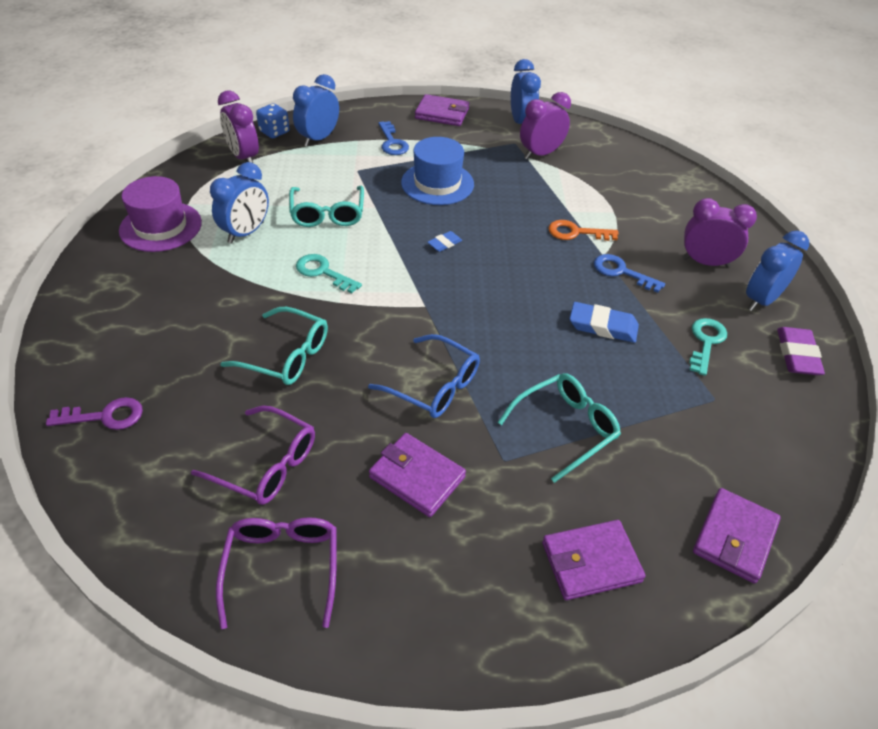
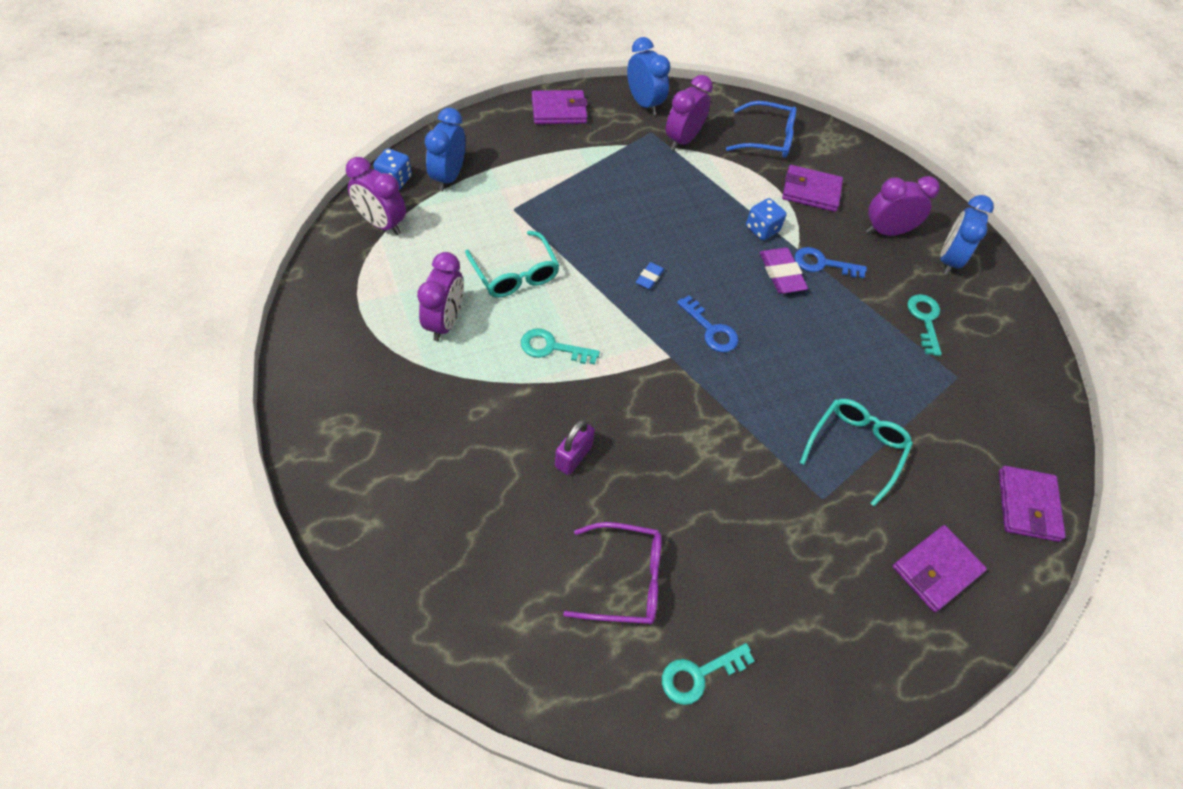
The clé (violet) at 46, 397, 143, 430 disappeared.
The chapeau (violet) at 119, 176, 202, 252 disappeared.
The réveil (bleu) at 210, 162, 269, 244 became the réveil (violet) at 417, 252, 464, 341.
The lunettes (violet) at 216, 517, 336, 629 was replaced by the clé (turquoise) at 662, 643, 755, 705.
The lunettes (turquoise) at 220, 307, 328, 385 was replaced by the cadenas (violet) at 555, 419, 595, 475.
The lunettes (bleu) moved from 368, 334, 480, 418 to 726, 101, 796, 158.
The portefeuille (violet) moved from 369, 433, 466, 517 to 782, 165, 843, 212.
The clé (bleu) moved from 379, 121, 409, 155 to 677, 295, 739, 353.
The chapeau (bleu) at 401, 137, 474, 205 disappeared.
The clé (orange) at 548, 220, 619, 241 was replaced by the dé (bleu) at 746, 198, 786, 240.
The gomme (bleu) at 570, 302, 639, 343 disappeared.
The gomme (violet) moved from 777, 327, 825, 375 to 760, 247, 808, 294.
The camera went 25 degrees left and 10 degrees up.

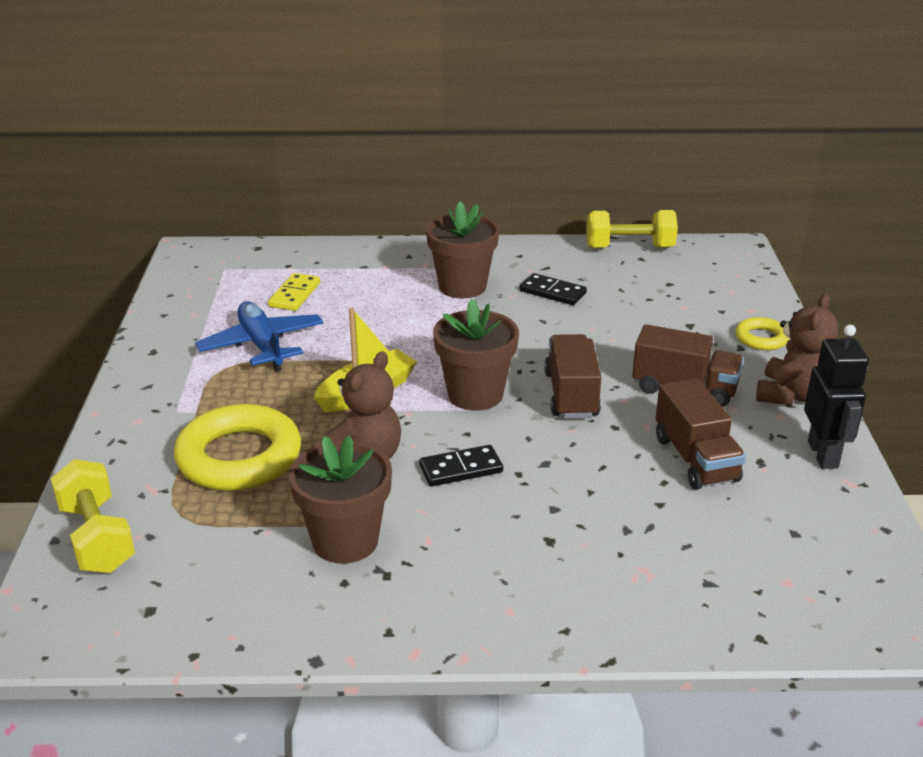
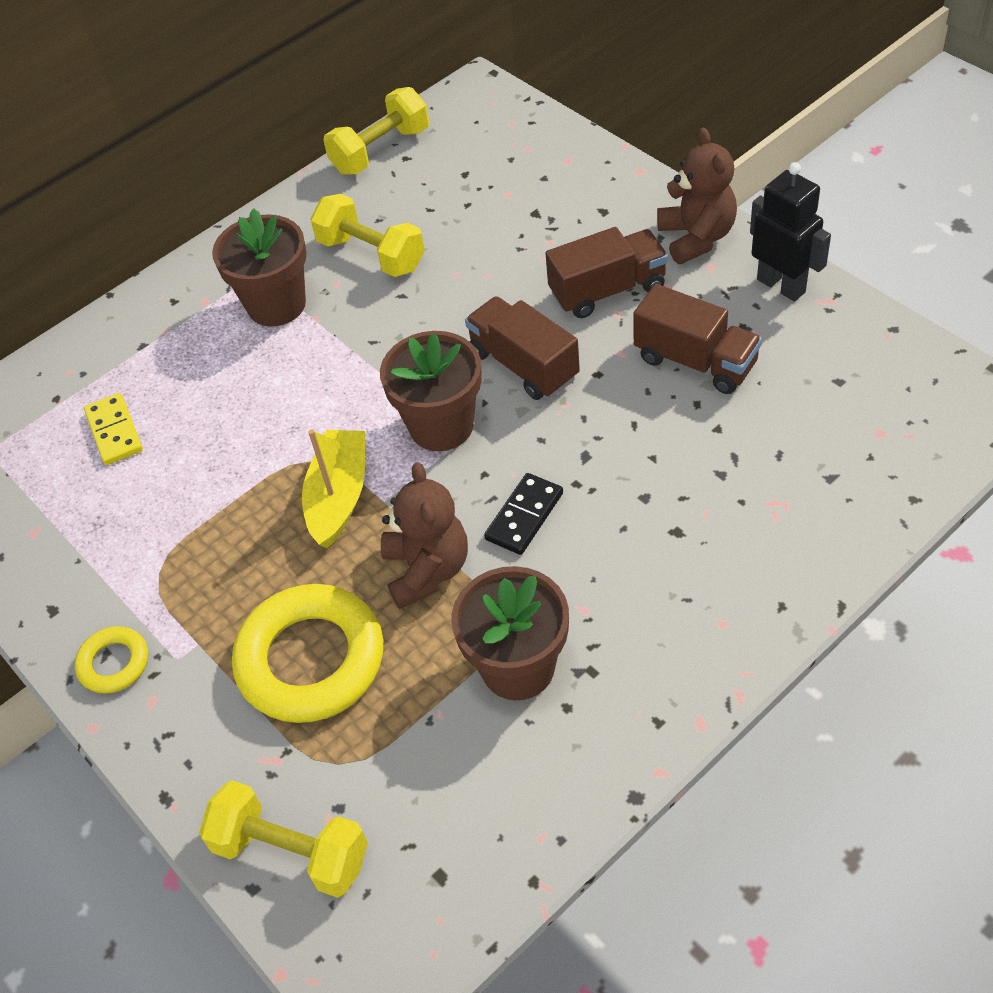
The avion (bleu) at 195, 301, 324, 371 disappeared.
The domino (noir) at 520, 273, 587, 305 was replaced by the haltère (jaune) at 310, 194, 425, 277.
The anneau (jaune) moved from 736, 317, 789, 350 to 75, 626, 148, 694.
The camera went 35 degrees left and 20 degrees up.

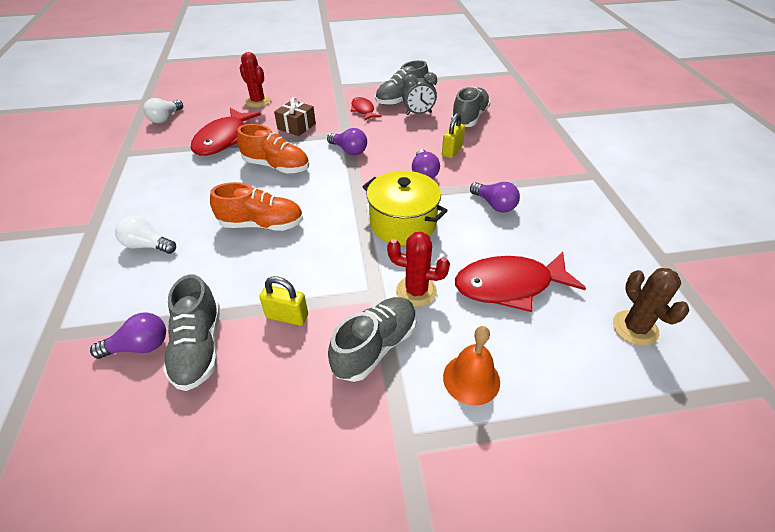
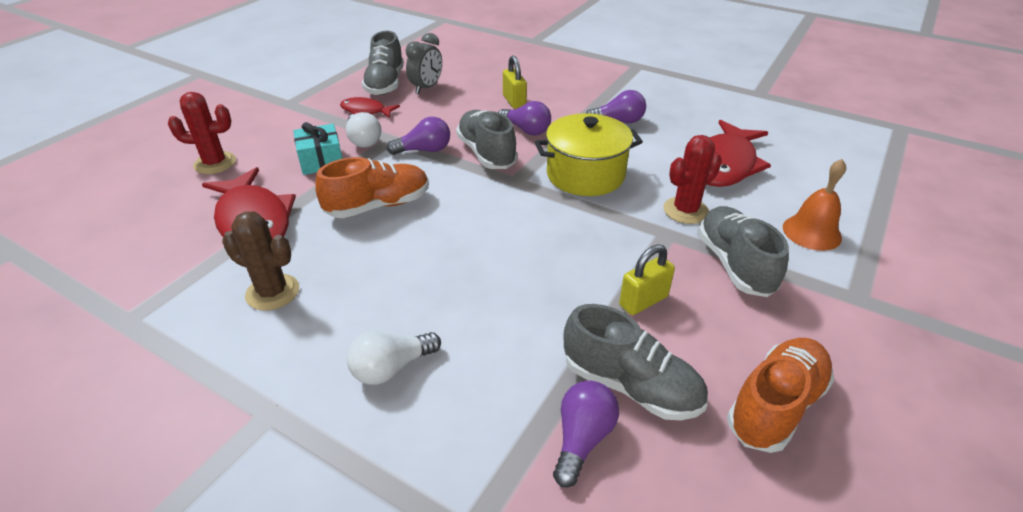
The ampoule (blanc) moved from 143, 98, 183, 123 to 346, 112, 381, 148.
The chaussure (orange) moved from 210, 182, 303, 231 to 727, 338, 834, 453.
The cadeau (marron) at 274, 97, 316, 136 became the cadeau (turquoise) at 293, 122, 342, 175.
The chaussure (gris) moved from 451, 87, 491, 127 to 456, 110, 518, 169.
The cactus (marron) moved from 613, 268, 689, 346 to 222, 211, 299, 311.
The camera went 50 degrees left and 5 degrees down.

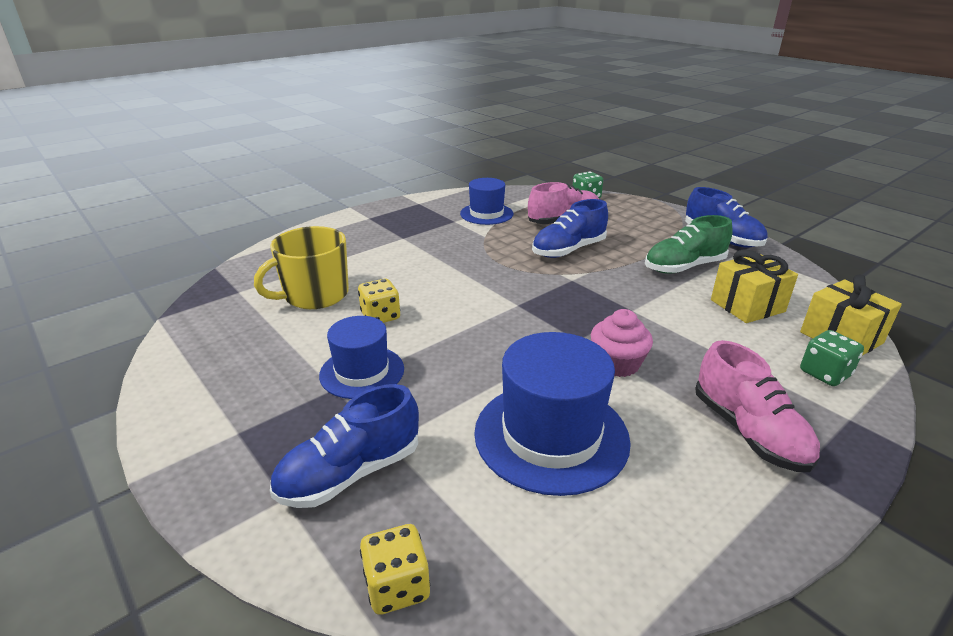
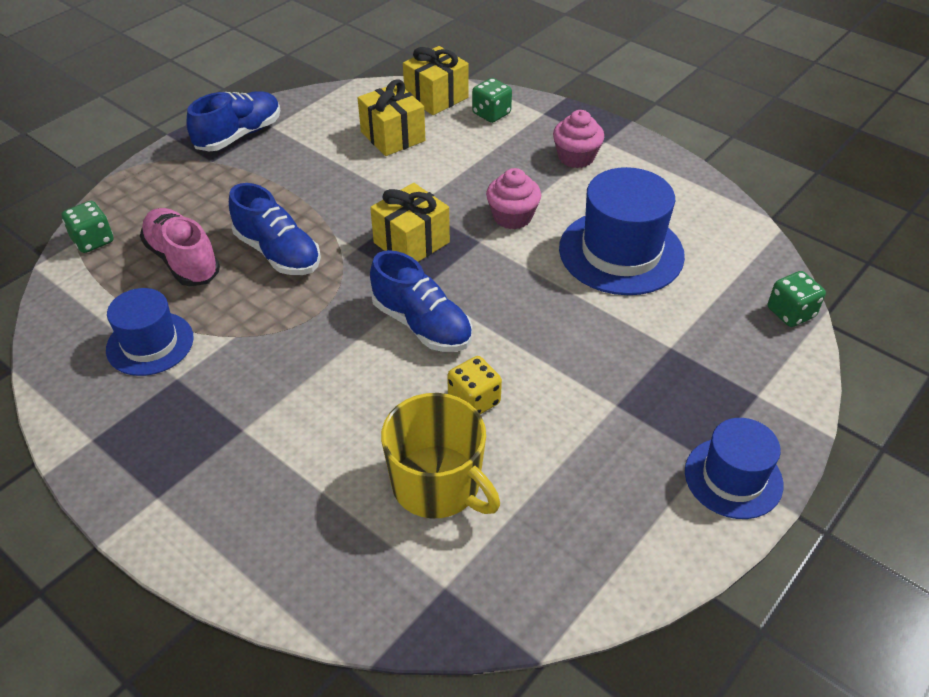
The chaussure (bleu) moved from 270, 384, 419, 508 to 370, 250, 472, 352.
The chapeau (bleu) moved from 319, 316, 404, 399 to 685, 418, 783, 519.
The dé (jaune) at 360, 524, 430, 615 became the dé (vert) at 768, 271, 826, 327.
The chaussure (vert) at 645, 215, 733, 274 disappeared.
The chaussure (rose) at 695, 340, 820, 472 was replaced by the muffin (rose) at 553, 110, 604, 168.
The cadeau (jaune) at 370, 183, 450, 262 appeared.
The camera went 100 degrees left and 15 degrees up.

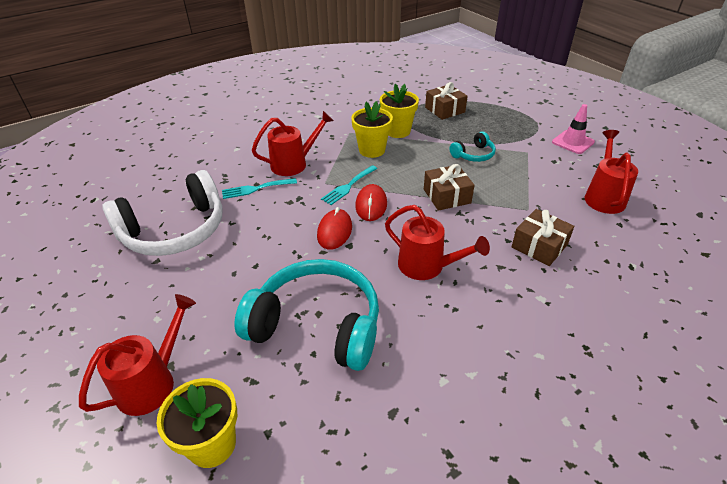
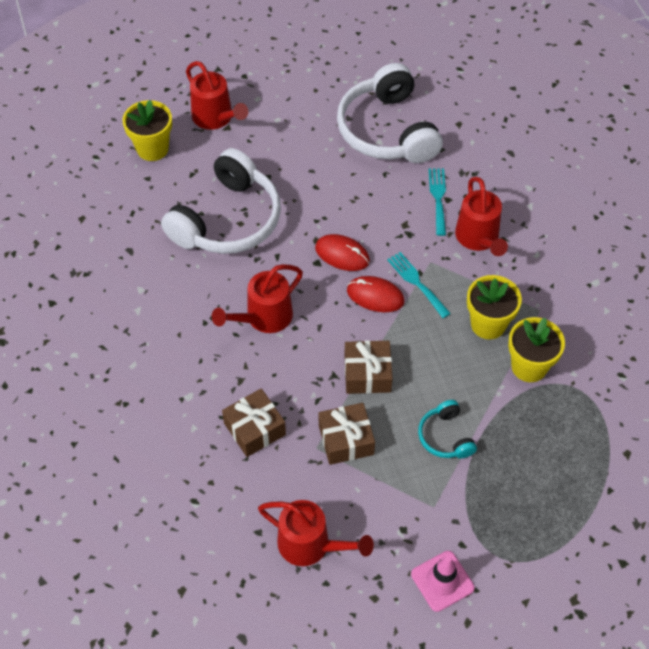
The casque audio (turquoise) at 235, 259, 379, 371 became the casque audio (blanc) at 161, 148, 281, 254.
The cadeau (marron) moved from 425, 82, 467, 120 to 319, 403, 375, 465.
The camera went 105 degrees right and 15 degrees up.

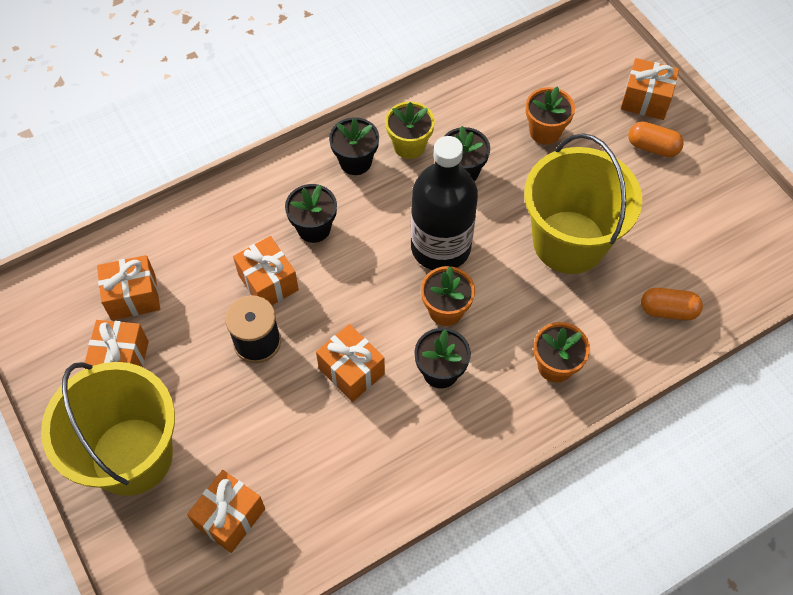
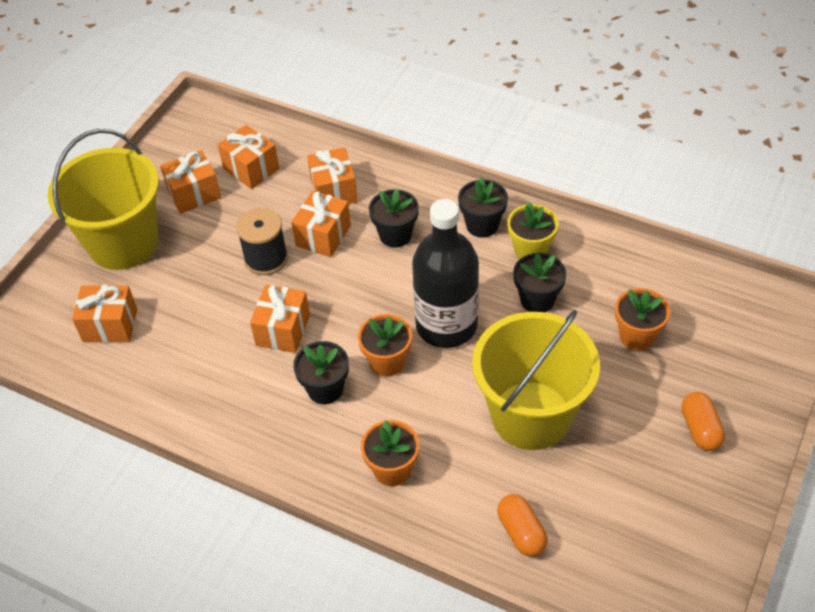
The cadeau (orange) moved from 621, 58, 679, 120 to 307, 147, 358, 204.
The camera went 60 degrees right and 10 degrees down.

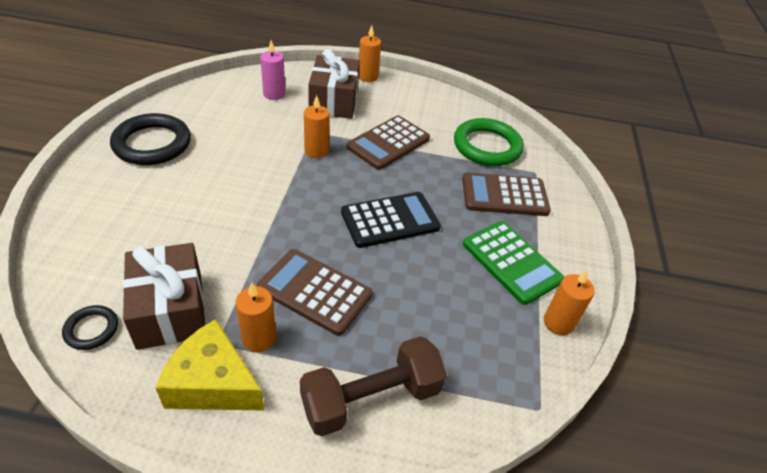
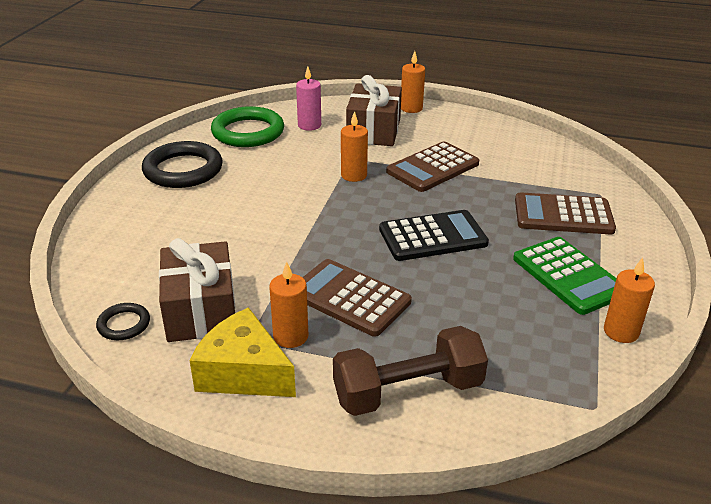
The anneau (vert) moved from 454, 118, 524, 166 to 211, 106, 284, 147.
The camera went 10 degrees right and 10 degrees down.

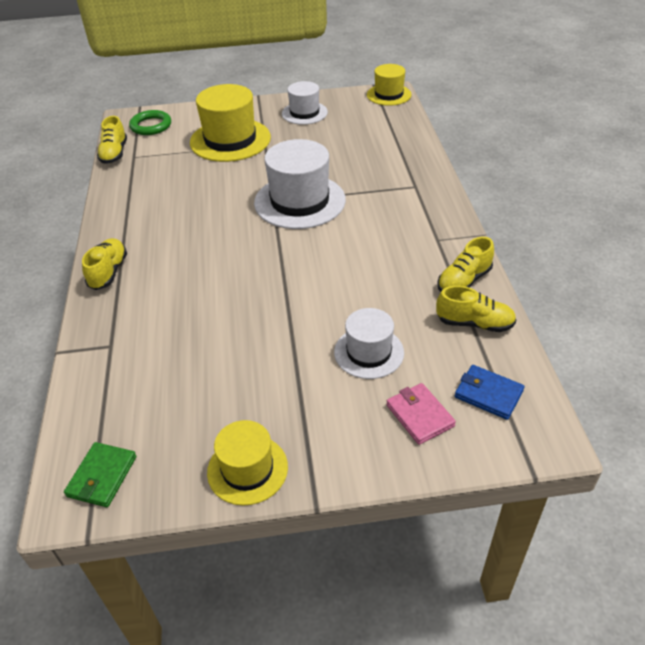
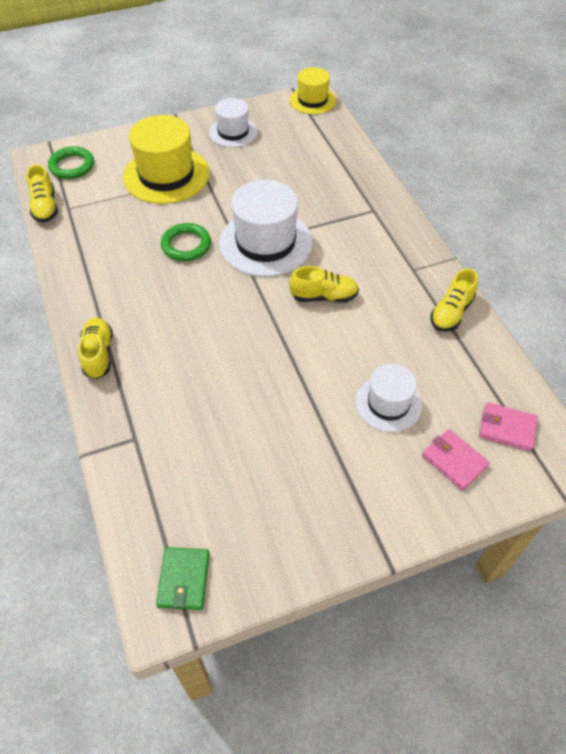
The chapeau (jaune) at 207, 420, 288, 506 disappeared.
The chaussure (jaune) moved from 436, 286, 516, 332 to 289, 266, 359, 302.
The portefeuille (bleu) at 455, 365, 525, 420 became the portefeuille (rose) at 479, 402, 538, 451.
The anneau (vert) at 161, 223, 211, 261 appeared.
The camera went 15 degrees left and 10 degrees up.

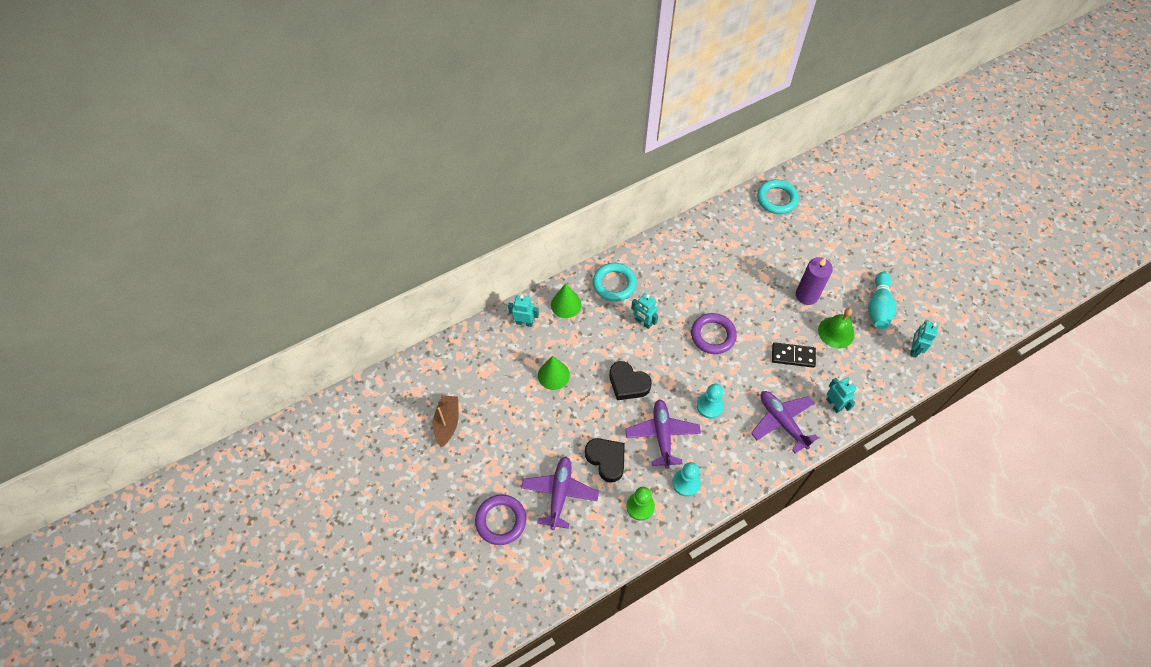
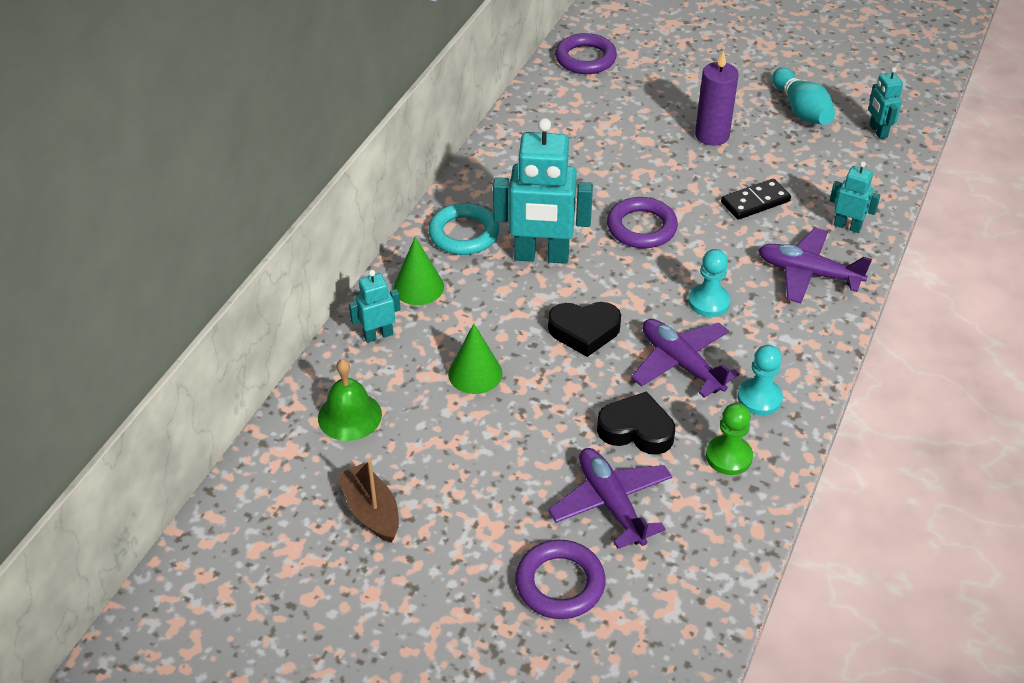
The robot (turquoise) at 631, 293, 658, 329 changed to 2.00 times the size.
The anneau (turquoise) at 757, 179, 799, 214 became the anneau (violet) at 555, 33, 617, 74.
The cloche (vert) moved from 818, 308, 854, 348 to 318, 359, 382, 441.
The camera went 35 degrees left and 15 degrees down.

